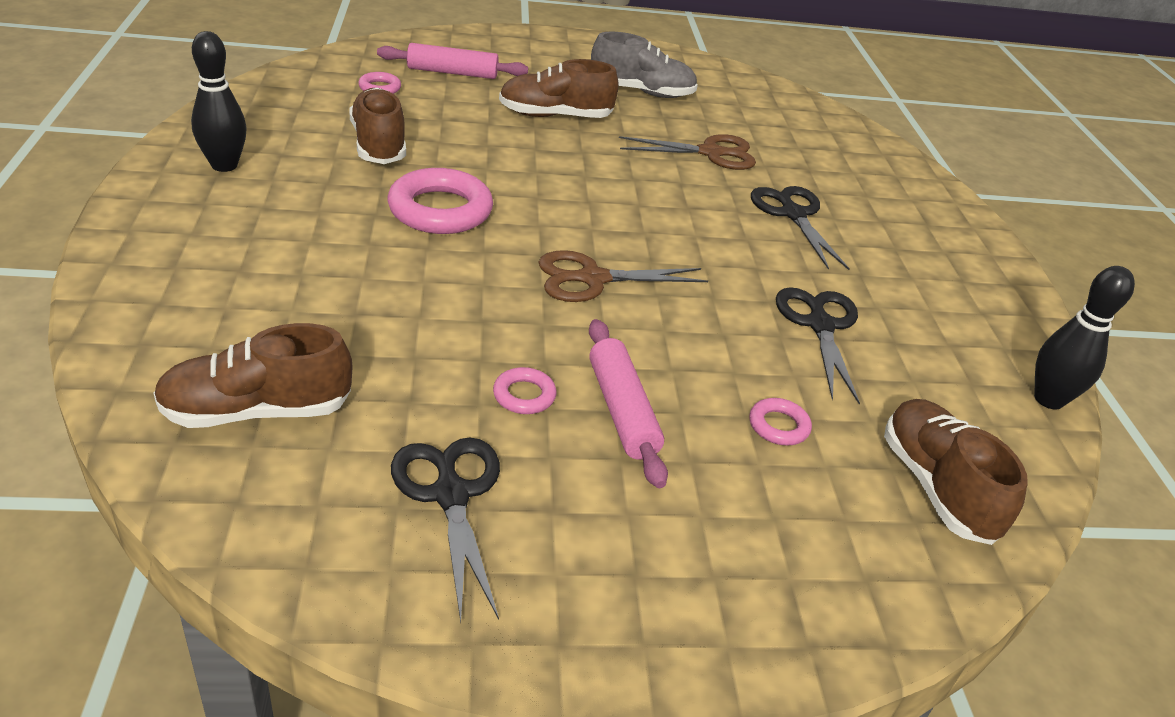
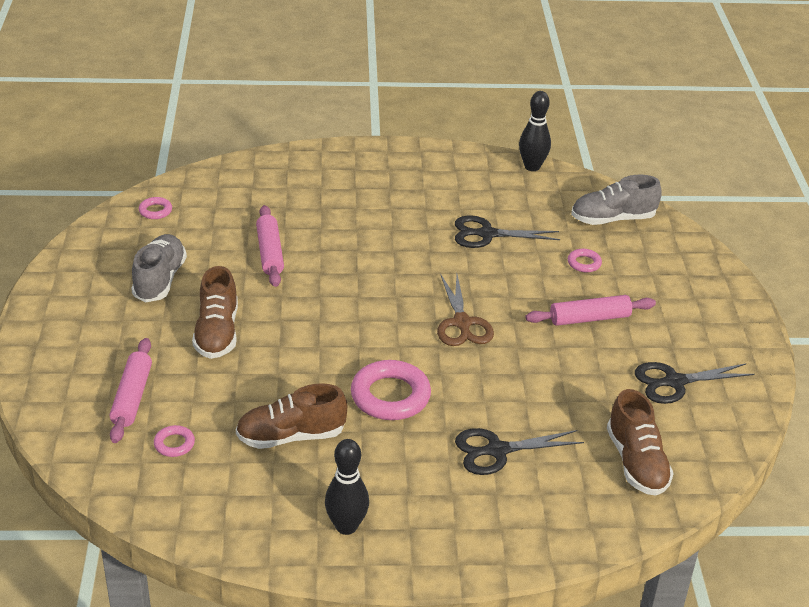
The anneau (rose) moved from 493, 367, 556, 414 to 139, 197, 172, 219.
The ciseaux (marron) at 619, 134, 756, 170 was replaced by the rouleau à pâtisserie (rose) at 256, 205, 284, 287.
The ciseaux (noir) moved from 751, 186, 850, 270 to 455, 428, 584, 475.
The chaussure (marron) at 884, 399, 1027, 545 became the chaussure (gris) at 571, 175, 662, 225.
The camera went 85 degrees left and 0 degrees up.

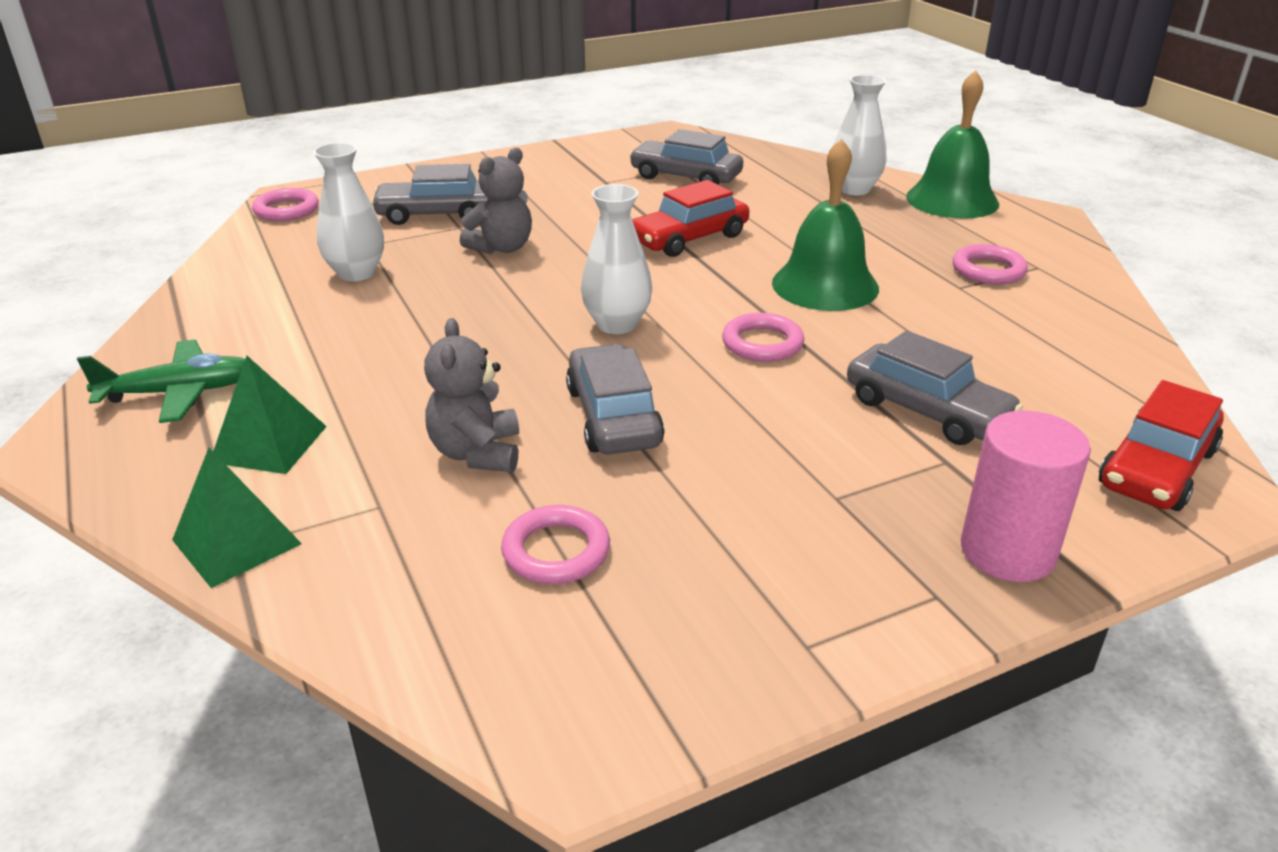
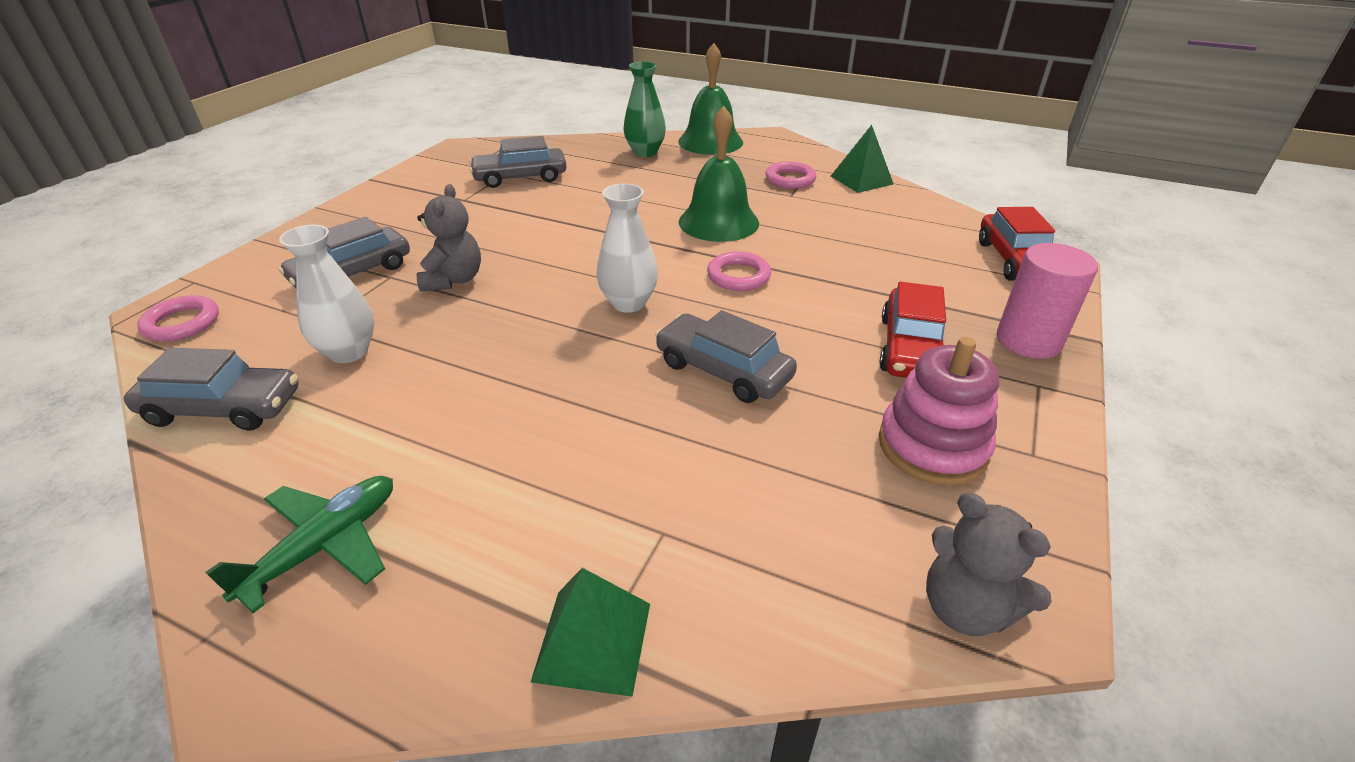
The pyramide (vert) moved from 213, 356, 327, 474 to 831, 125, 894, 193.
The ours en peluche (gris) moved from 424, 318, 519, 472 to 926, 492, 1052, 636.
The anneau (rose) at 501, 505, 610, 584 disappeared.
The voiture (rouge) moved from 633, 180, 749, 257 to 879, 282, 946, 378.
The vase (blanc) at 833, 75, 886, 195 became the vase (vert) at 624, 62, 666, 157.
The voiture (gris) moved from 847, 331, 1023, 445 to 124, 348, 299, 431.
The jouet à empiler (rose) at 879, 337, 999, 485 appeared.
The camera went 40 degrees left and 5 degrees up.

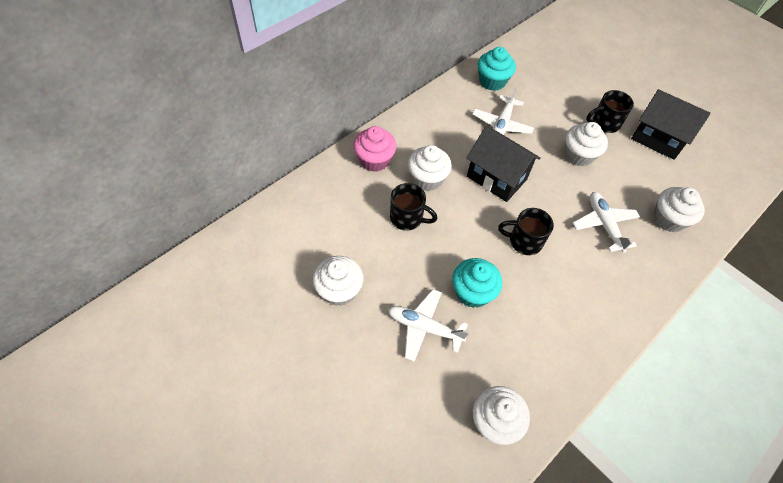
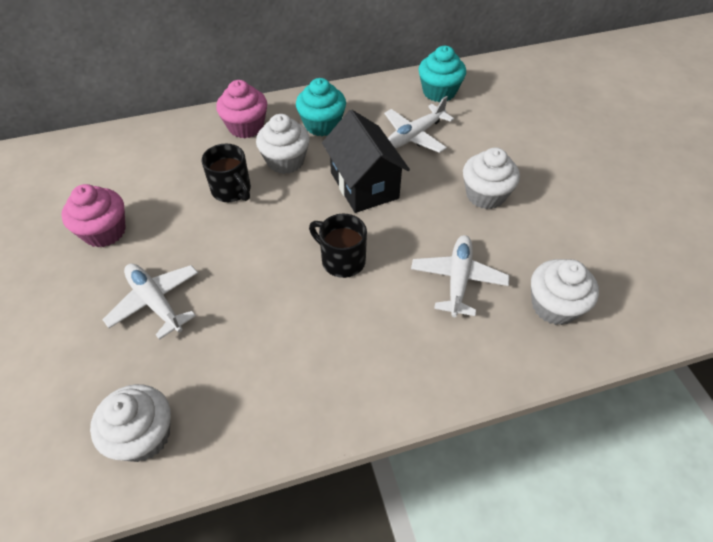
The muffin (blanc) at 313, 256, 363, 306 became the muffin (rose) at 61, 184, 126, 247.
The muffin (turquoise) moved from 452, 258, 502, 308 to 296, 78, 346, 136.
The tasse (noir) at 586, 90, 634, 133 disappeared.
The maison (noir) at 631, 89, 711, 160 disappeared.
The camera went 30 degrees right and 5 degrees down.

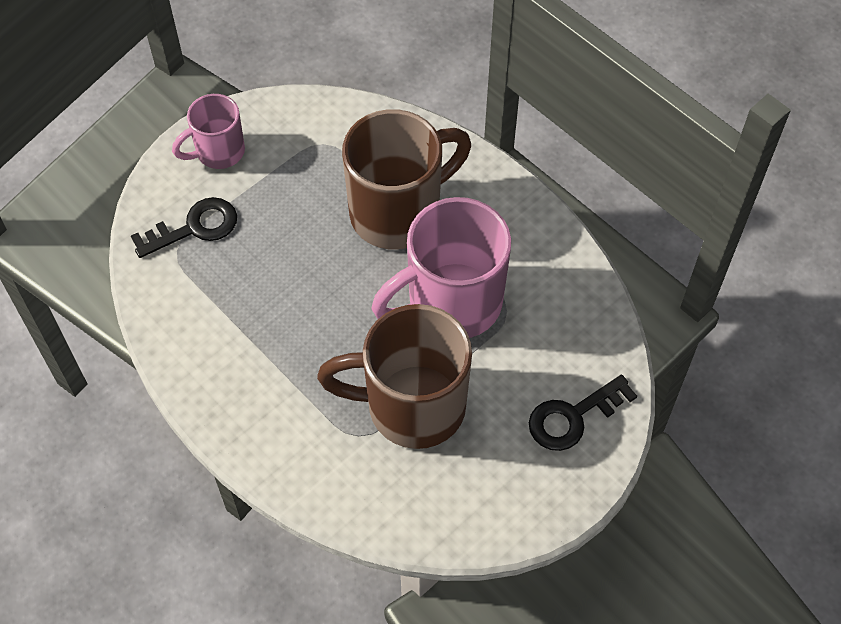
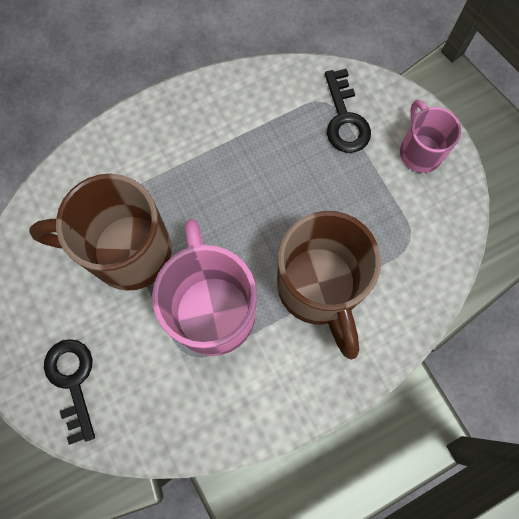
The tasse (marron) at 317, 304, 472, 449 turned 105 degrees counterclockwise.
The camera went 105 degrees right and 15 degrees up.

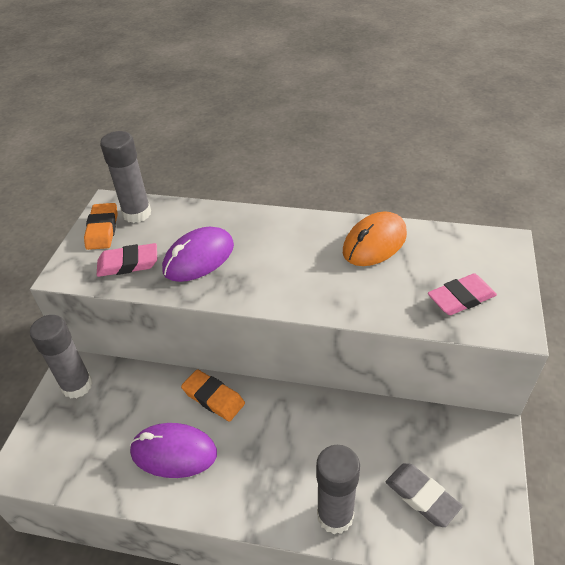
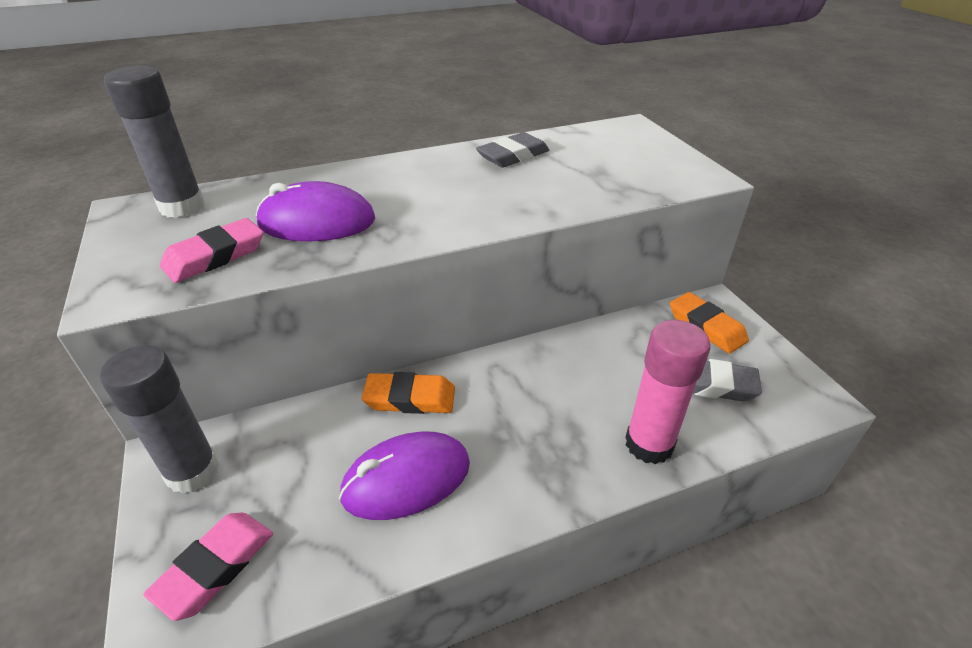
The gomme (orange) moved from 84, 203, 118, 250 to 670, 292, 749, 354.
The souris (violet) at 162, 227, 234, 282 turned 75 degrees clockwise.
The bâton de colle (gris) at 316, 445, 360, 534 became the bâton de colle (rose) at 625, 320, 711, 464.
The souris (orange) at 343, 211, 407, 266 was replaced by the gomme (gris) at 476, 132, 549, 168.
The gomme (rose) moved from 428, 273, 497, 315 to 143, 513, 273, 621.
The camera went 35 degrees left and 5 degrees down.

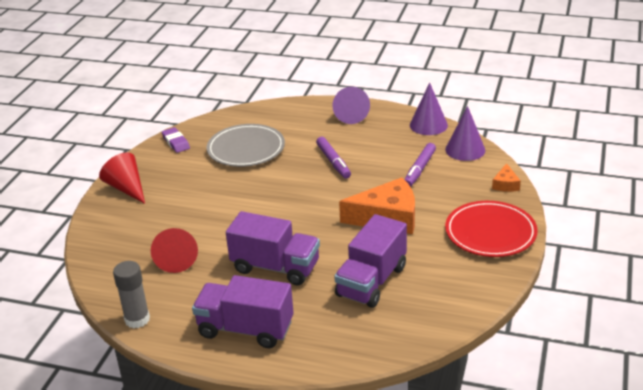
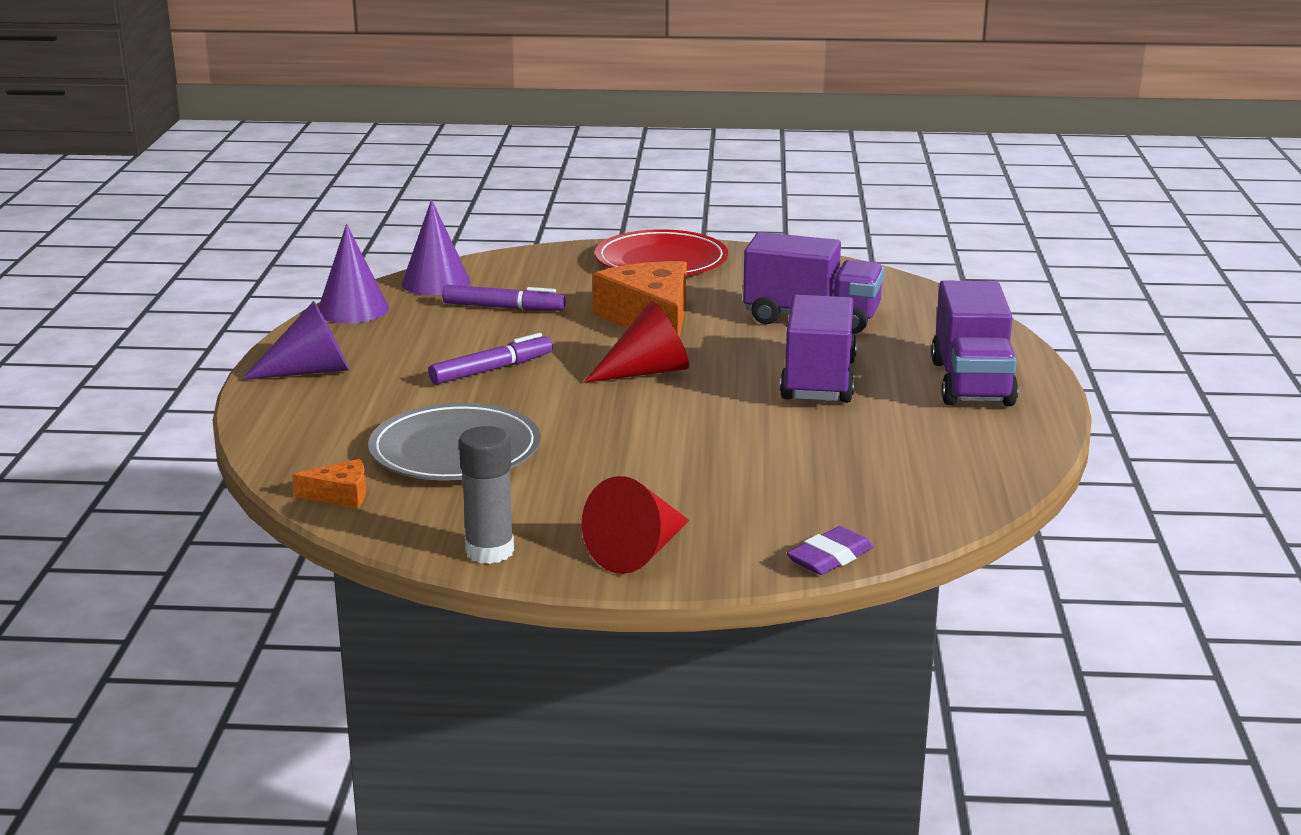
The bâton de colle (gris) moved from 113, 261, 150, 328 to 459, 426, 514, 564.
The cône (rouge) moved from 151, 228, 198, 273 to 584, 301, 689, 383.
The gomme (violet) moved from 162, 127, 190, 153 to 787, 526, 874, 575.
The fromage (orange) moved from 492, 163, 521, 192 to 292, 459, 366, 508.
The camera went 105 degrees left and 10 degrees down.

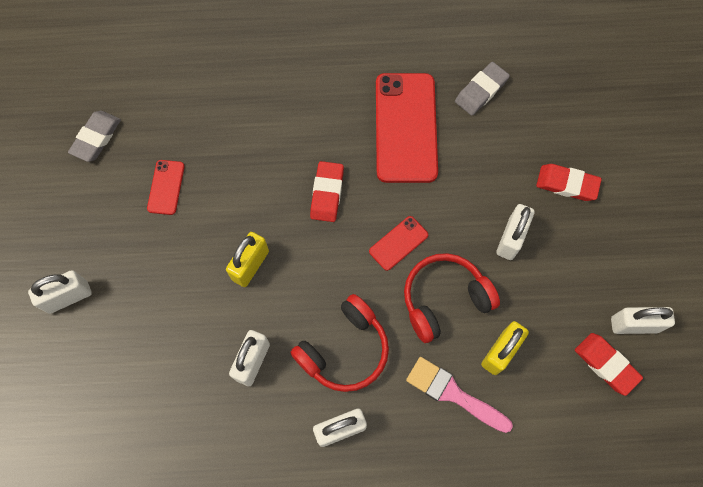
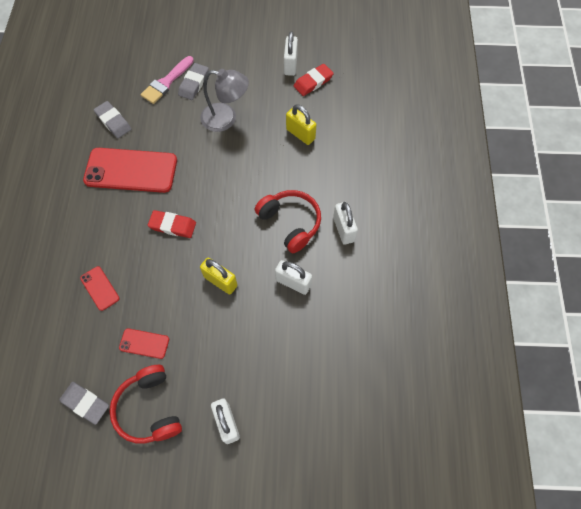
The téléphone (rouge) moved from 369, 216, 428, 271 to 80, 266, 120, 311.
The casque audio (rouge) moved from 404, 253, 500, 343 to 109, 365, 182, 444.
The pinceau (rose) moved from 406, 357, 513, 433 to 140, 56, 194, 104.
The cadenas (blanc) at 496, 204, 535, 260 was replaced by the lampe (gris) at 200, 69, 249, 132.
The gomme (rouge) at 536, 164, 602, 201 became the gomme (gris) at 178, 63, 209, 100.
The camera went 85 degrees left and 5 degrees down.

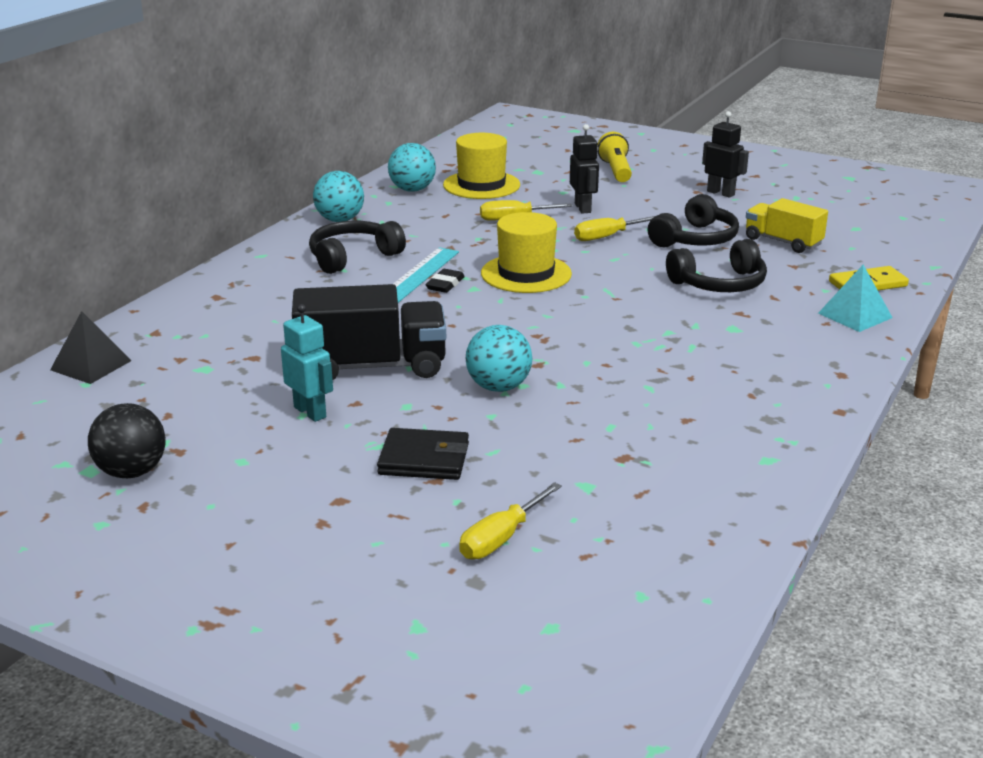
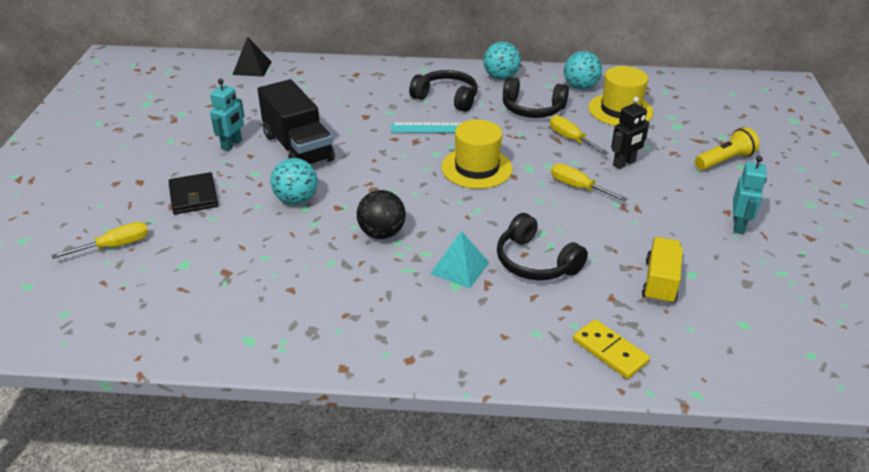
The balle (noir) moved from 88, 403, 166, 478 to 357, 190, 406, 239.
The gomme (noir) at 425, 269, 465, 293 disappeared.
The tournevis (jaune) at 459, 482, 562, 559 turned 135 degrees clockwise.
The casque audio (noir) moved from 648, 194, 739, 248 to 503, 77, 569, 118.
The robot (noir) at 702, 111, 749, 198 became the robot (turquoise) at 733, 156, 767, 234.
The pyramide (turquoise) moved from 818, 265, 893, 332 to 430, 231, 489, 288.
The camera went 65 degrees right and 10 degrees up.

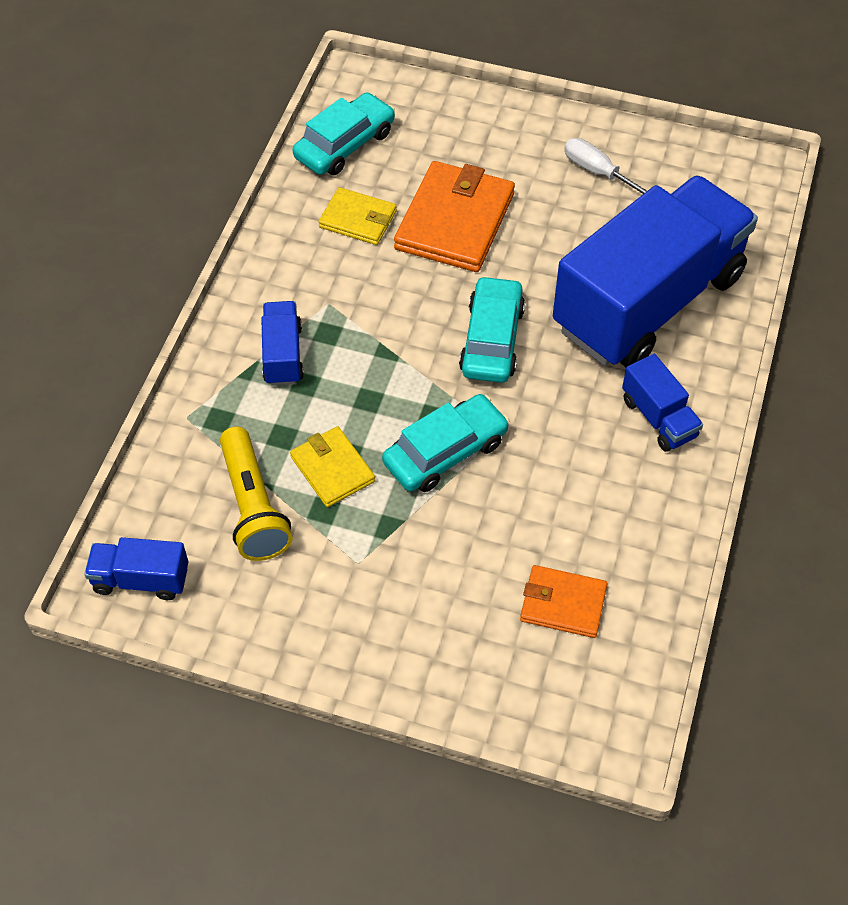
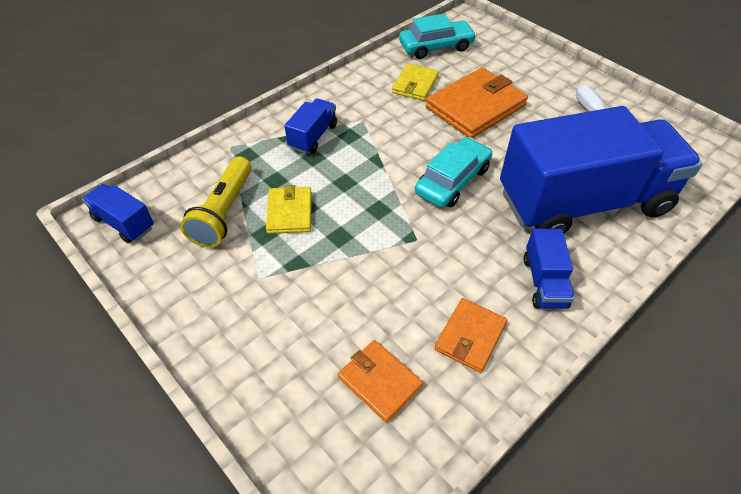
The portefeuille (jaune) at 318, 187, 397, 245 turned 60 degrees clockwise.
The voiture (turquoise) at 382, 394, 510, 492 disappeared.
The portefeuille (orange) at 434, 298, 507, 373 appeared.
The camera went 30 degrees right and 5 degrees down.

